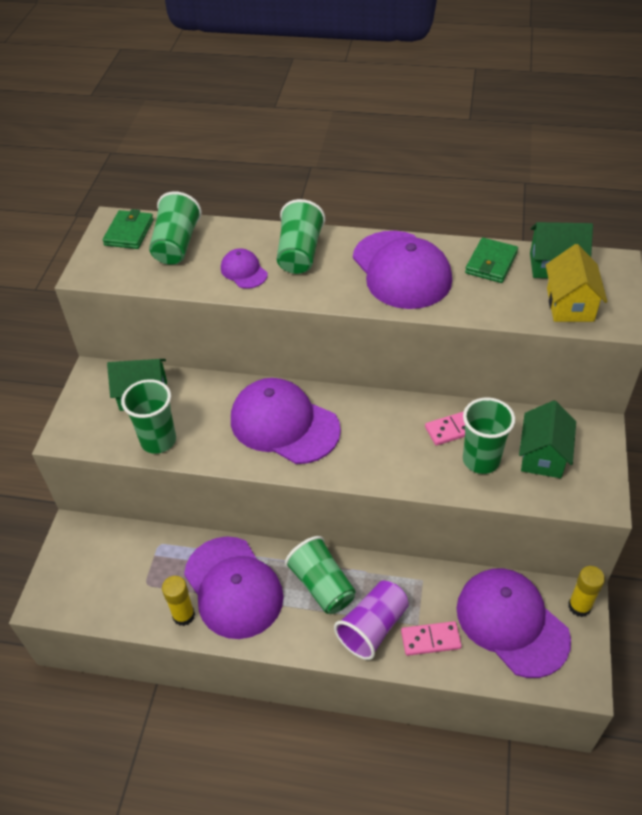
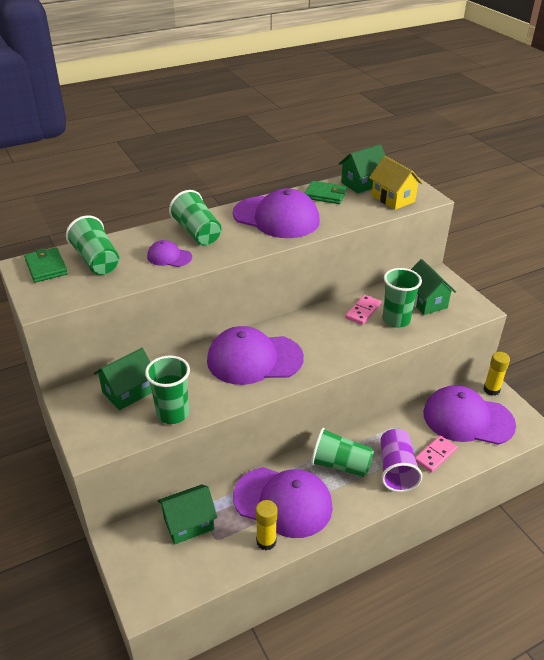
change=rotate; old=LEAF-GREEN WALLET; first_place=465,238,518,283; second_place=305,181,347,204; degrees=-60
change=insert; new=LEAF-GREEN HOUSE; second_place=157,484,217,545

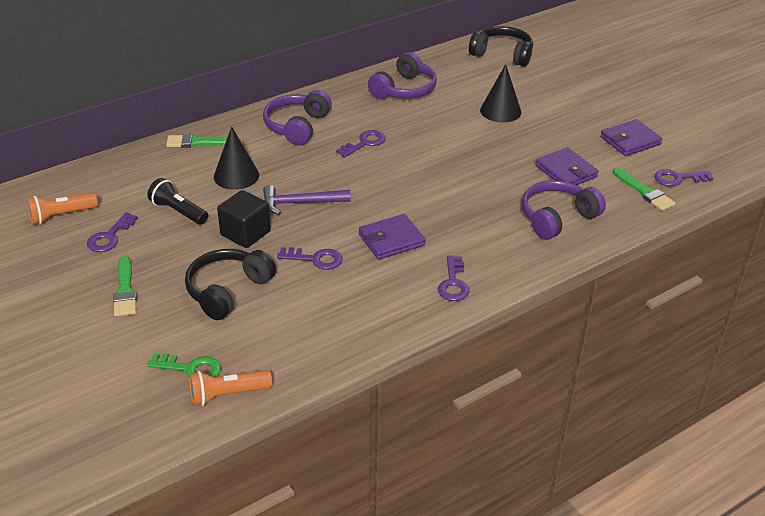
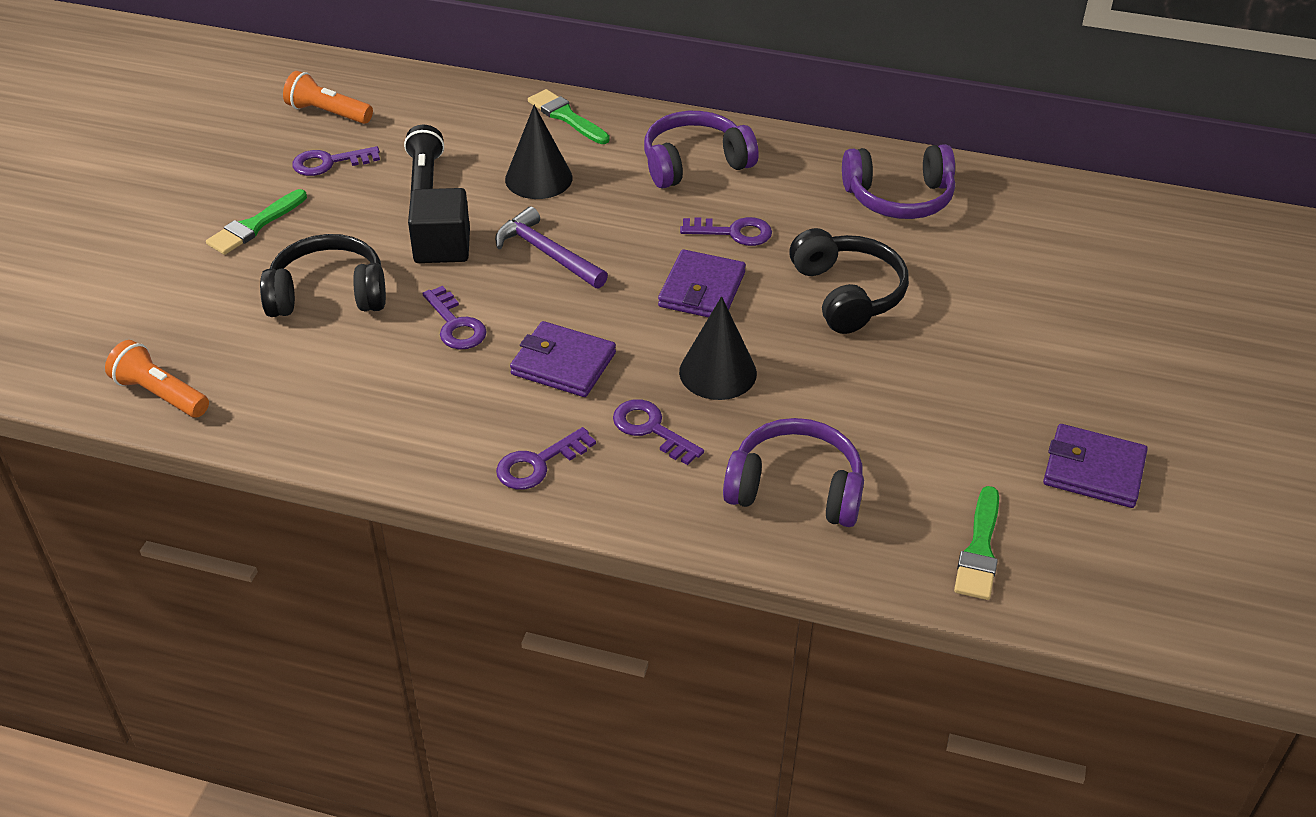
change=delete; old=LEAF-GREEN DOOR KEY; first_place=147,353,221,377
change=move; old=EBONY HEADPHONES; first_place=469,26,533,67; second_place=789,228,909,334
change=move; old=EBONY CONE; first_place=480,64,521,122; second_place=679,296,757,400
change=move; old=VIOLET WALLET; first_place=535,148,599,185; second_place=658,249,746,318
change=move; old=VIOLET DOOR KEY; first_place=654,169,714,187; second_place=613,399,704,465

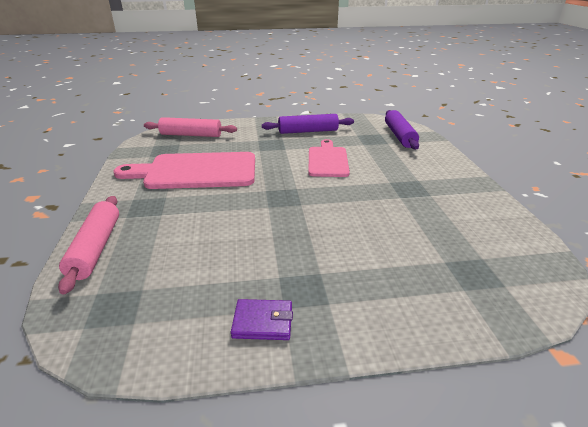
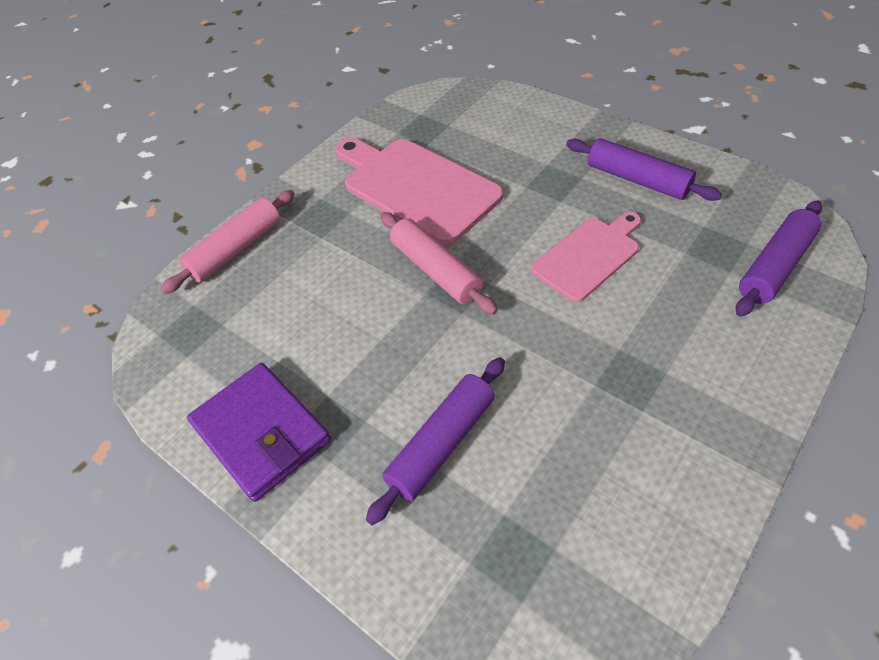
change=move; old=PINK PASTRY ROLLER; first_place=144,117,237,137; second_place=380,212,498,315
change=resize; old=VIOLET WALLET; first_place=231,299,293,340; second_place=187,363,331,502; factor=1.91
change=insert; new=VIOLET PASTRY ROLLER; second_place=366,357,505,525

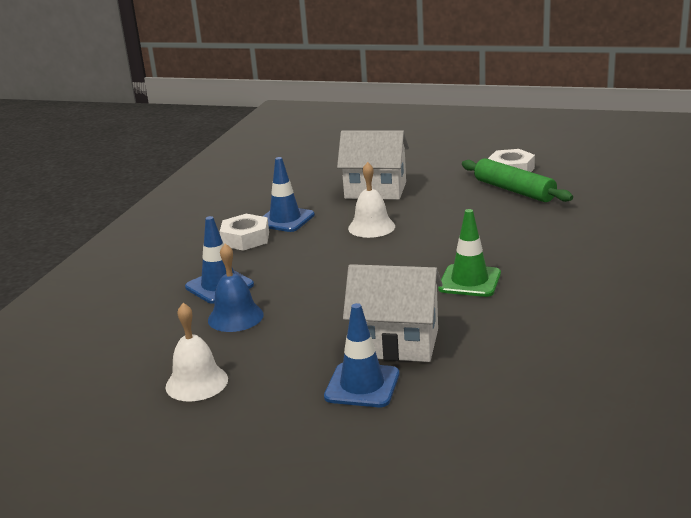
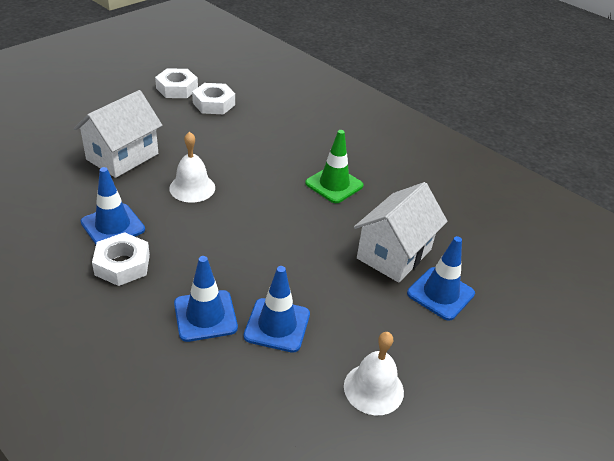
change=replace; old=COBALT HAND BELL; new=COBALT TRAFFIC CONE; first_place=208,243,264,332; second_place=244,266,310,353
change=replace; old=LEAF-GREEN PASTRY ROLLER; new=SNOW-WHITE NUT; first_place=462,158,573,202; second_place=192,83,235,114

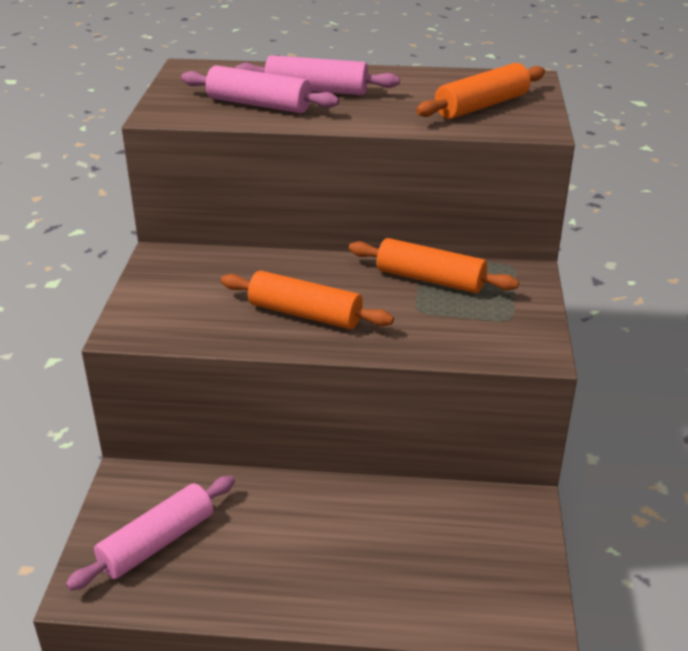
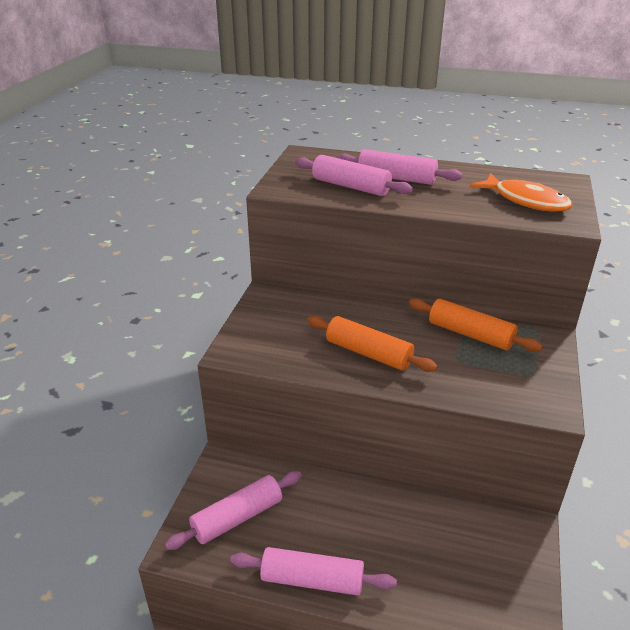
change=replace; old=ORANGE PASTRY ROLLER; new=ORANGE TOY FISH; first_place=416,63,545,119; second_place=469,173,573,212
change=insert; new=PINK PASTRY ROLLER; second_place=230,547,397,596

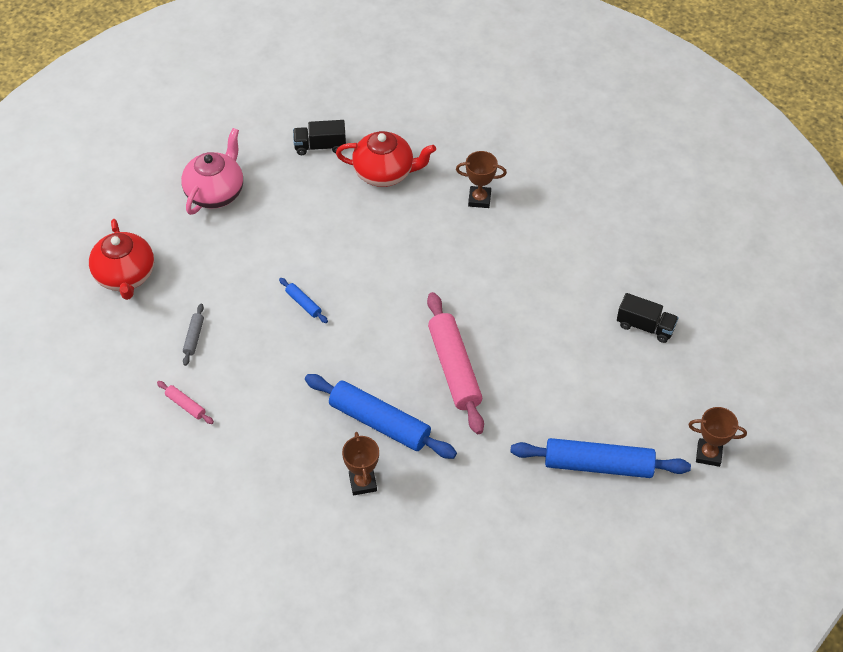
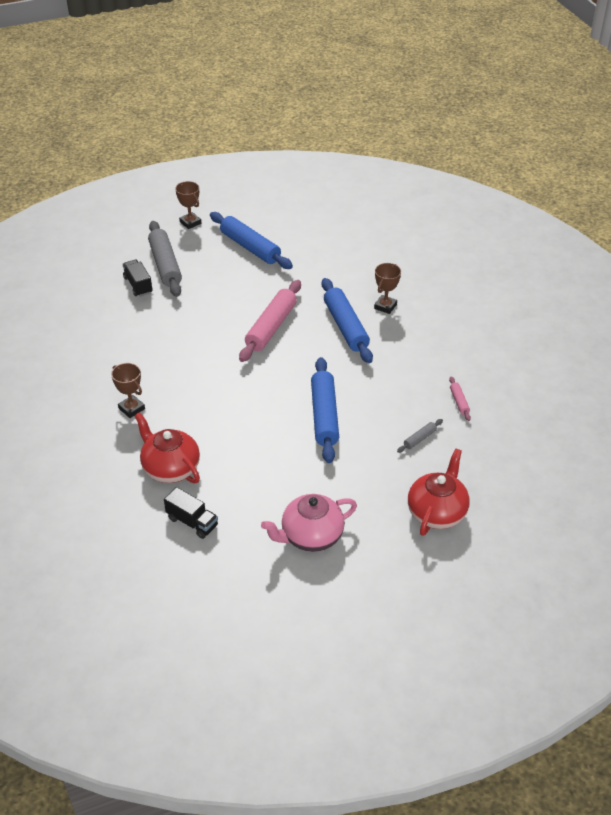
change=resize; old=COBALT PASTRY ROLLER; first_place=279,278,328,323; second_place=311,357,339,463; factor=2.27
change=insert; new=ASH-GREY PASTRY ROLLER; second_place=148,221,182,297

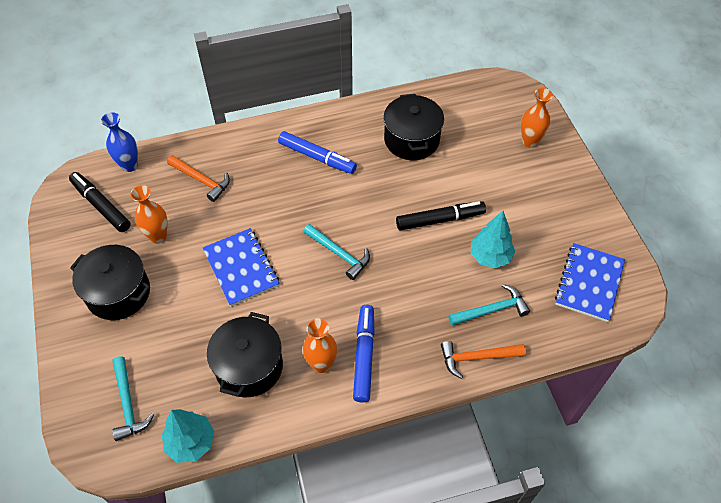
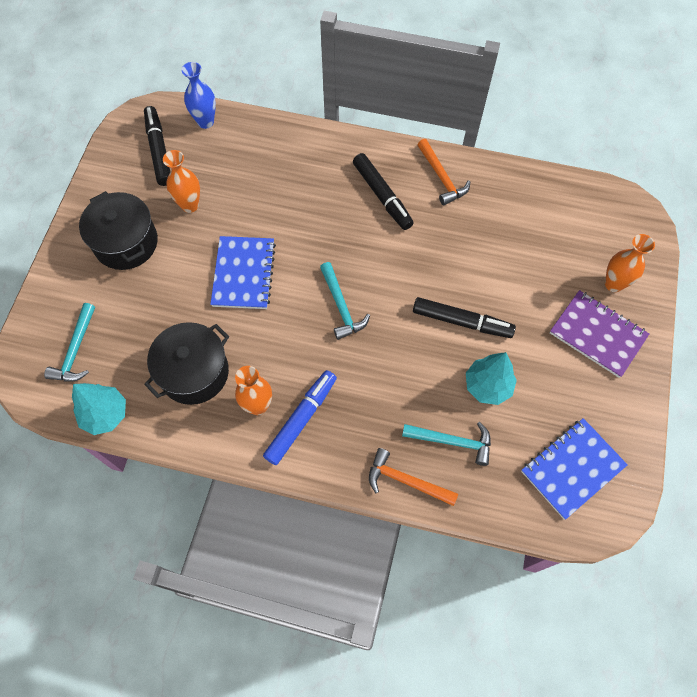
change=move; old=ORANGE CARPENTER'S HAMMER; first_place=167,155,230,202; second_place=417,139,470,205
change=recolor; old=COBALT MARKER PEN; new=EBONY MARKER PEN; first_place=278,131,357,174; second_place=353,153,414,230
change=delete; old=EBONY POT; first_place=383,94,444,160
change=insert; new=VIOLET NOTEBOOK; second_place=550,290,649,378

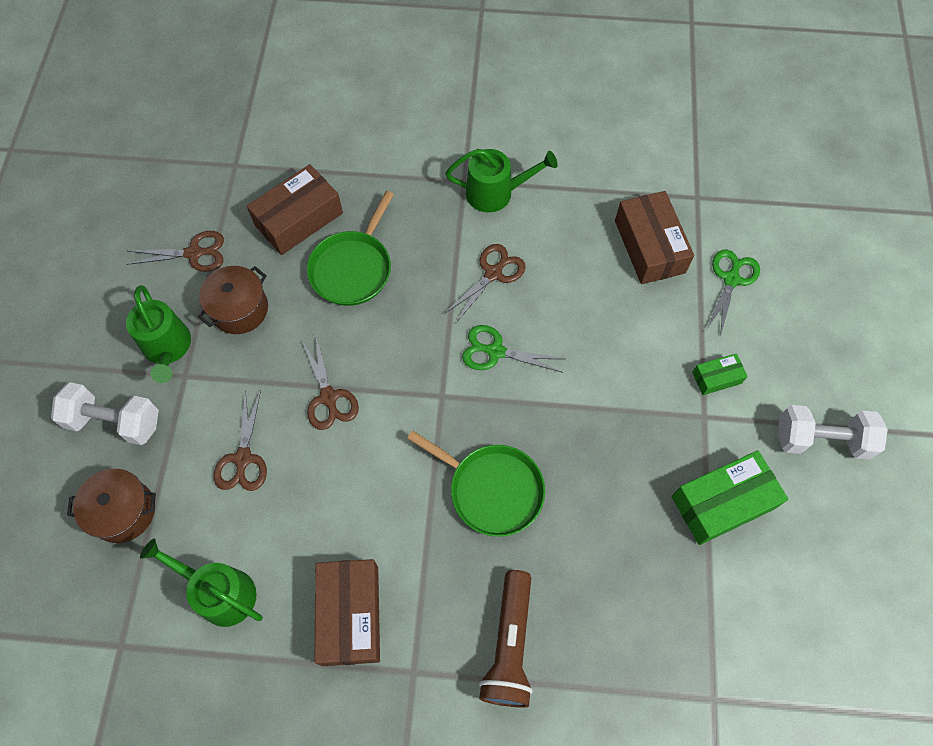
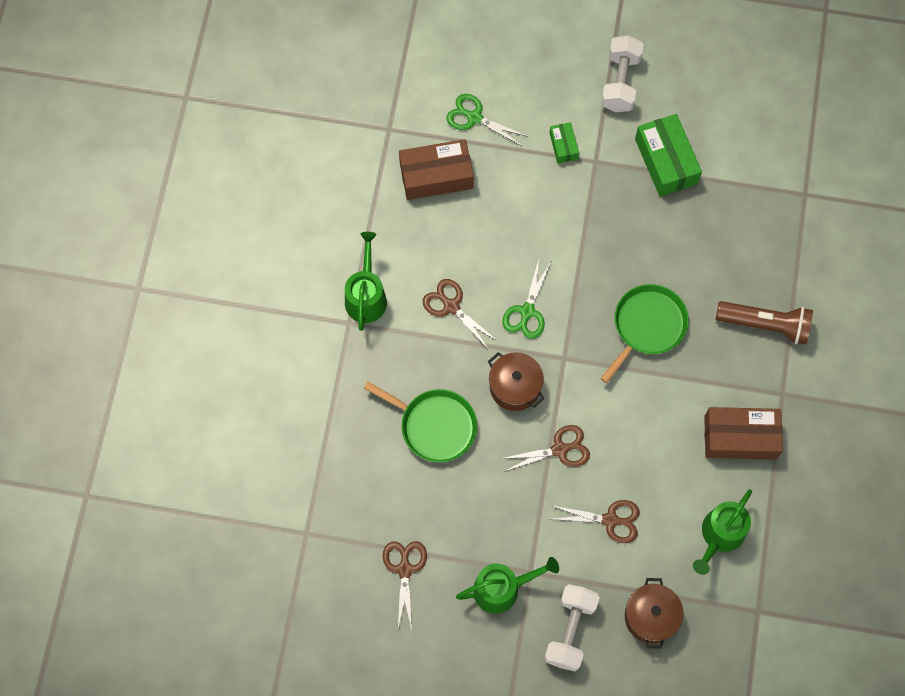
change=move; old=RUSSET POT; first_place=198,266,268,334; second_place=488,352,545,411
change=delete; old=RUSSET BOX; first_place=247,164,343,255

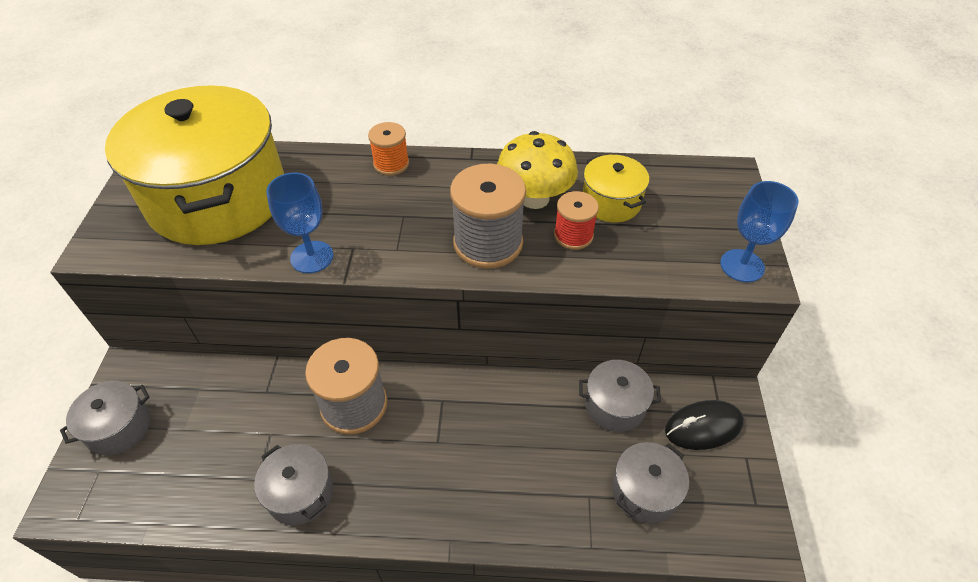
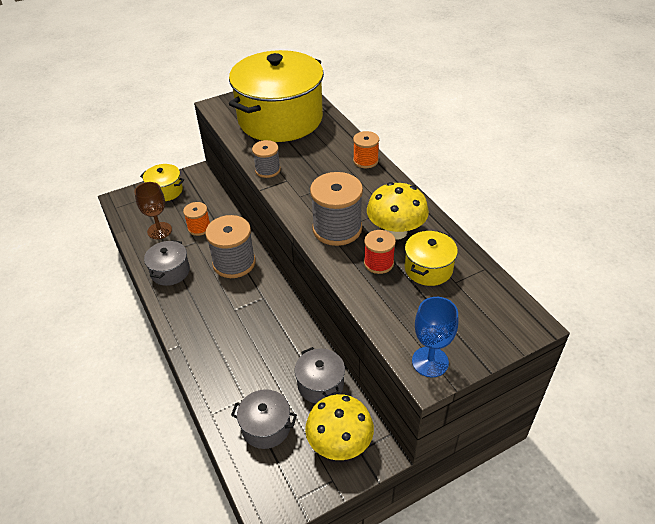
change=recolor; old=ASH-GREY POT; new=BRIGHT YELLOW POT; first_place=60,381,150,455; second_place=140,164,184,201
change=replace; old=COBALT WINE GLASS; new=ASH-GREY SPOOL; first_place=266,173,333,273; second_place=252,140,281,178
change=replace; old=EBONY COMPUTER MOUSE; new=BRIGHT YELLOW FUNGUS; first_place=665,400,744,450; second_place=305,394,374,460
change=insert; new=RUSSET WINE GLASS; second_place=134,182,172,239
change=insert; new=ORANGE SPOOL; second_place=183,202,210,236

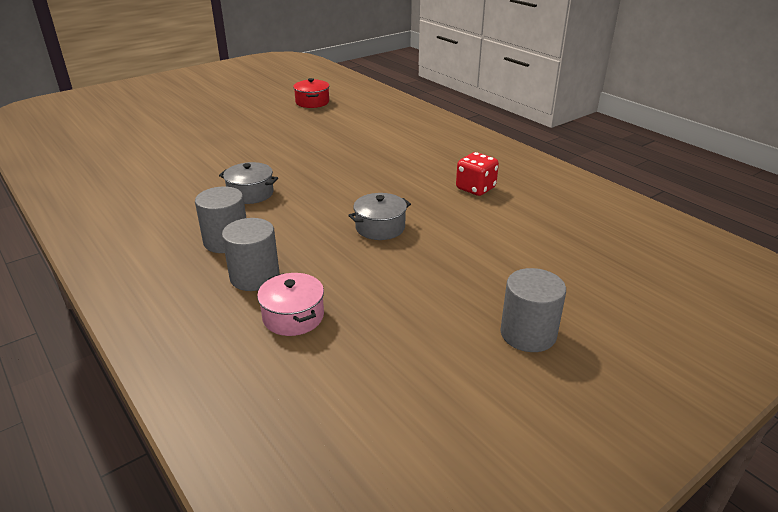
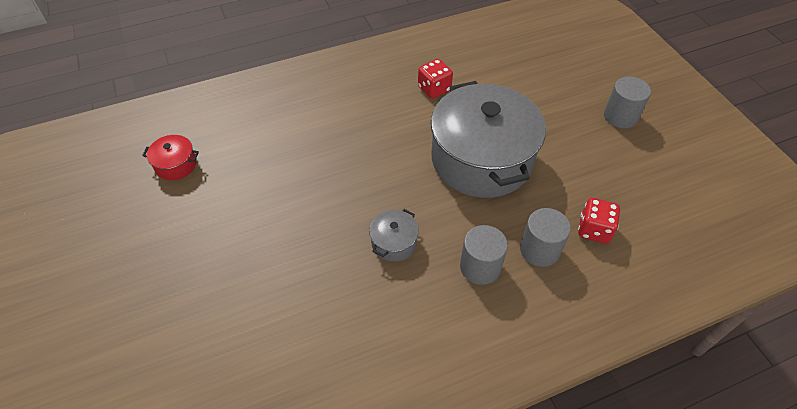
change=replace; old=PINK POT; new=RED DICE; first_place=257,273,324,336; second_place=578,198,620,244
change=resize; old=ASH-GREY POT; first_place=348,193,411,240; second_place=431,81,546,198; factor=2.48

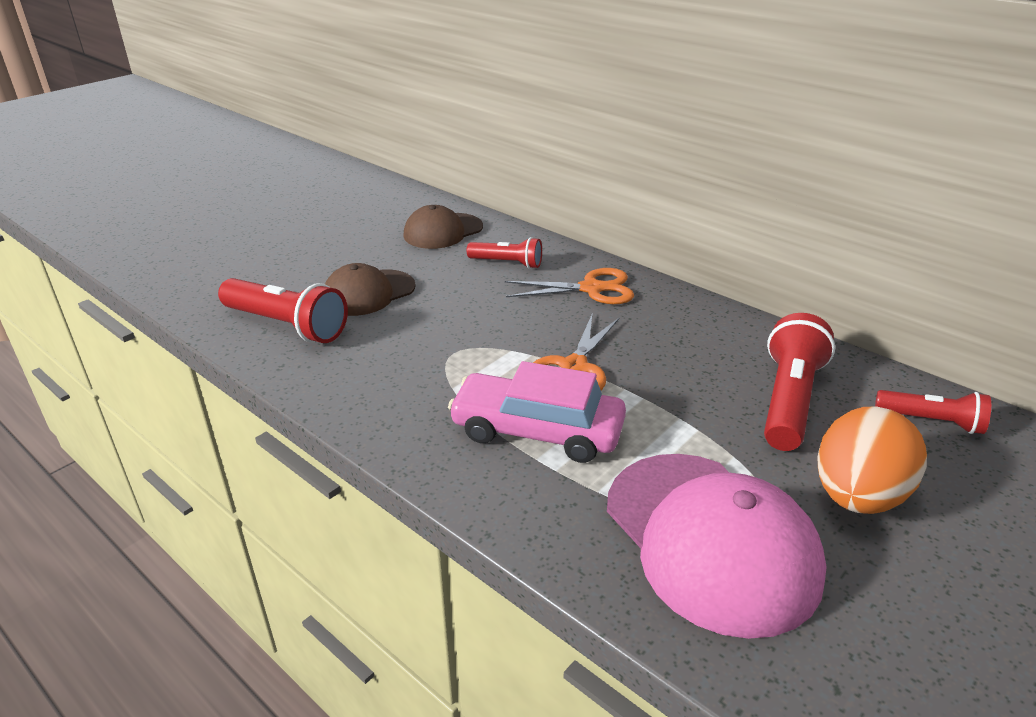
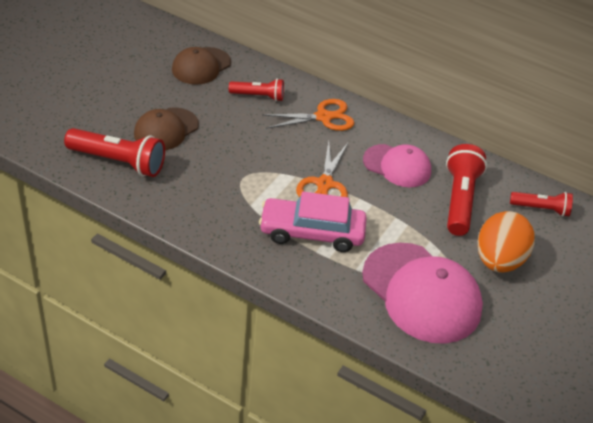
change=insert; new=PINK BASEBALL CAP; second_place=363,144,431,187

